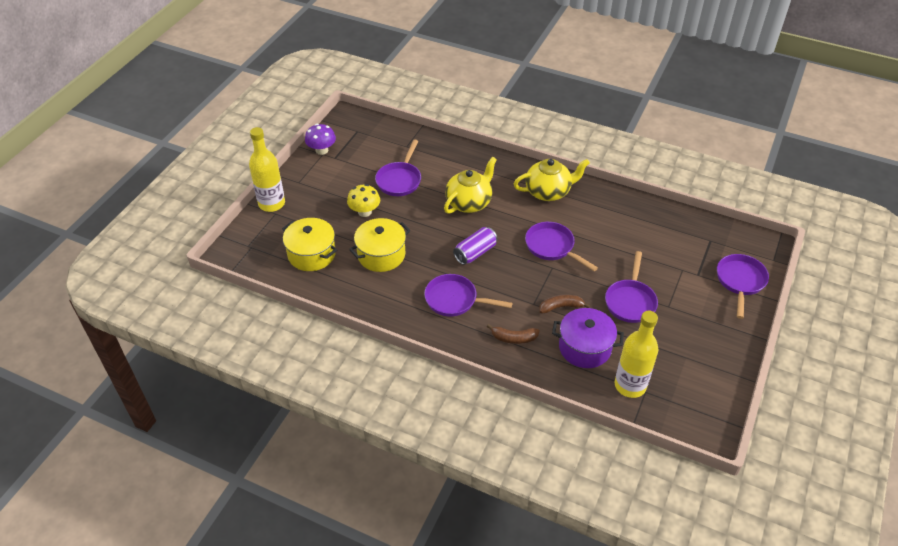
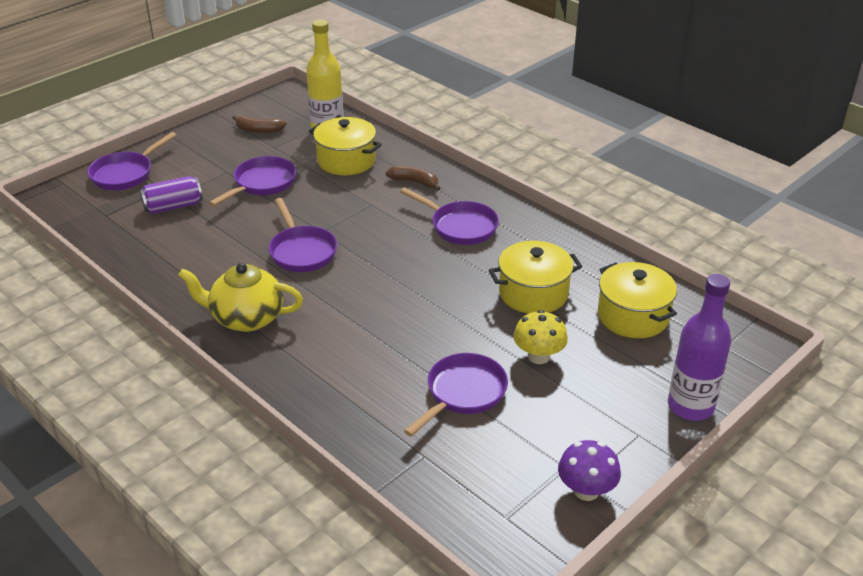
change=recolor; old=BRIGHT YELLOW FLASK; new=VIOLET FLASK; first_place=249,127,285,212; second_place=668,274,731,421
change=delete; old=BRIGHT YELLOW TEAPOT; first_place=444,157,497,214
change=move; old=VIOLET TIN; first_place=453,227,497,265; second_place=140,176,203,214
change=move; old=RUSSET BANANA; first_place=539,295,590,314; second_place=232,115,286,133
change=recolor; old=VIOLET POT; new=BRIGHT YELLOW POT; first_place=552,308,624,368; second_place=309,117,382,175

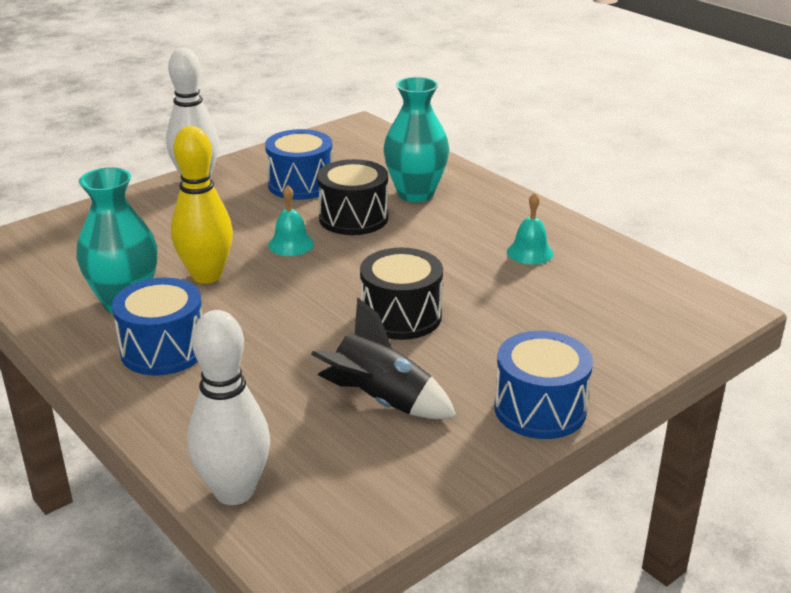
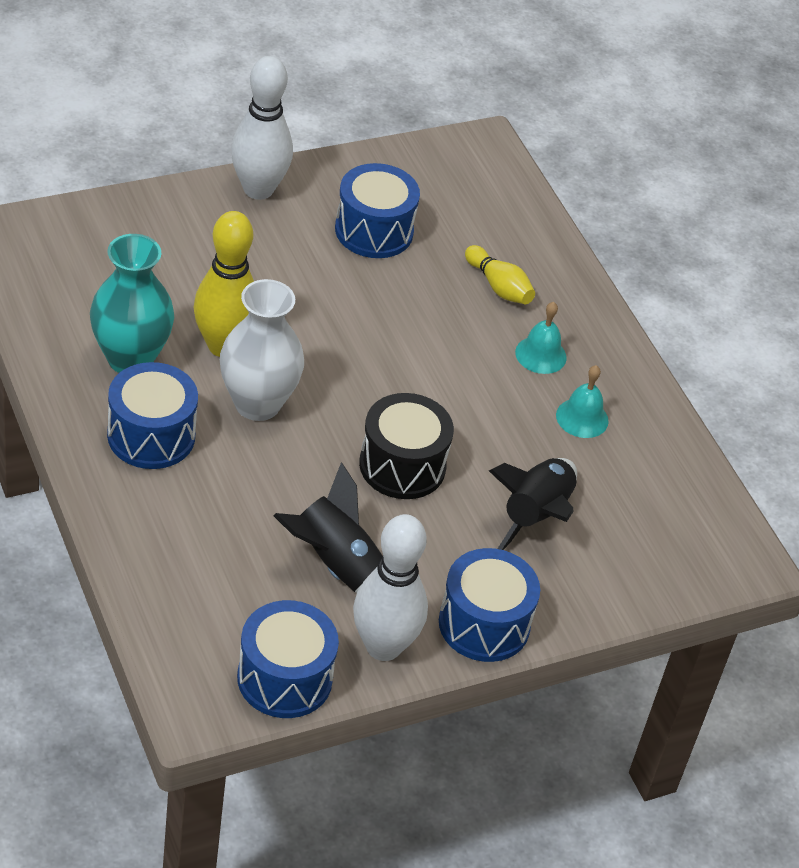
change=move; old=SNOW-WHITE BOWLING PIN; first_place=187,310,270,505; second_place=353,514,428,661
change=move; old=TEAL HAND BELL; first_place=268,185,314,256; second_place=515,302,567,374
change=delete; old=EBONY DRUM; first_place=317,159,388,235
change=replace; old=TEAL VASE; new=BRIGHT YELLOW BOWLING PIN; first_place=383,77,449,202; second_place=465,245,535,304
change=insert; new=SNOW-WHITE VASE; second_place=220,279,304,421
change=insert; new=COBALT DRUM; second_place=237,600,339,718
change=insert; new=EBONY SPACESHIP; second_place=489,458,577,550

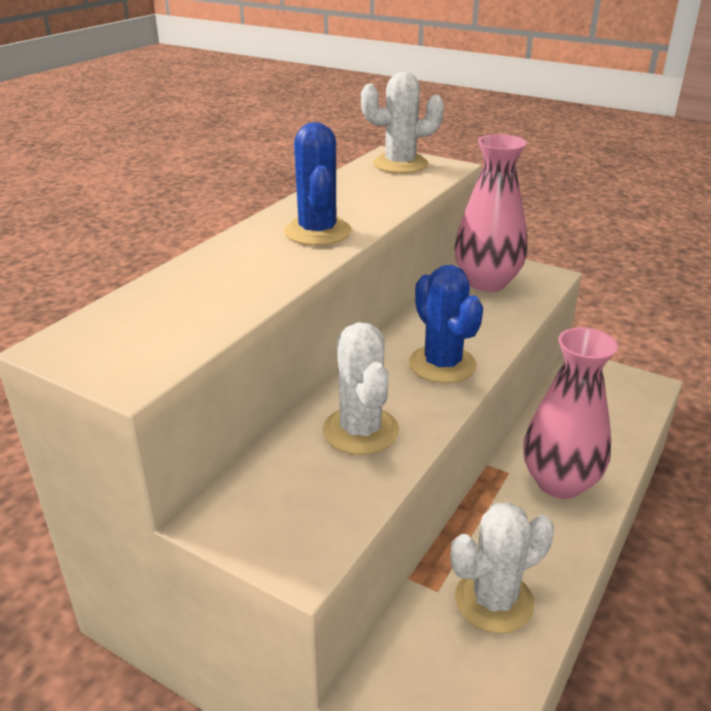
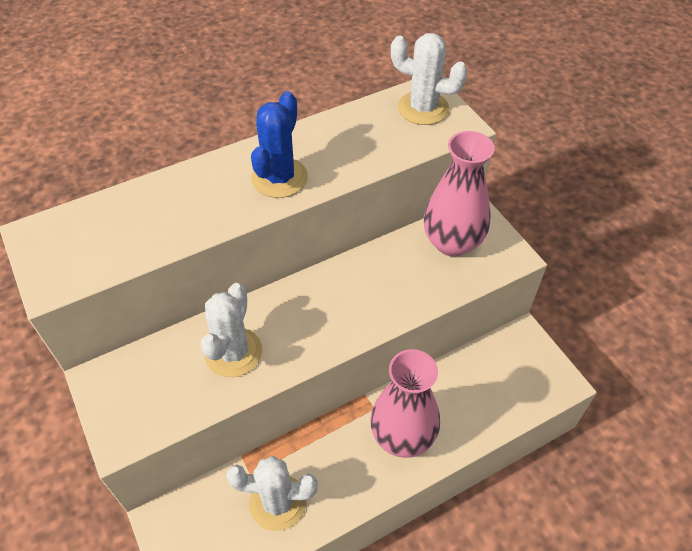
change=delete; old=COBALT CACTUS; first_place=409,265,483,383

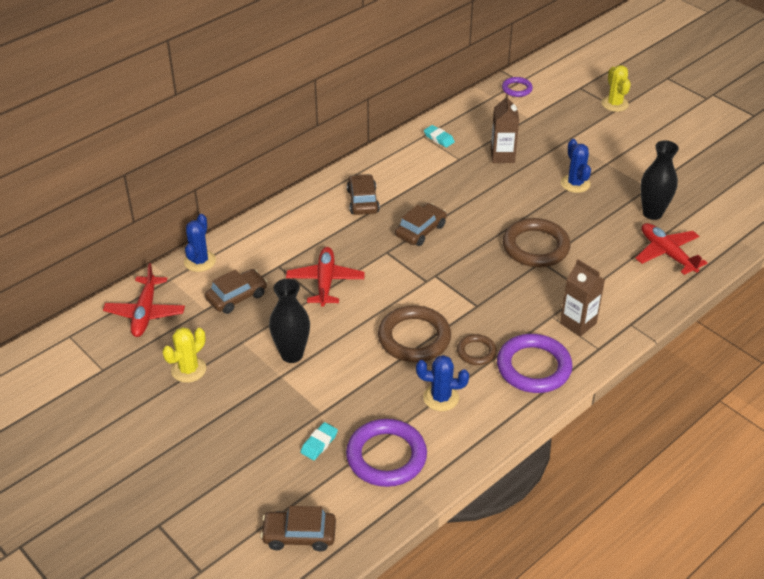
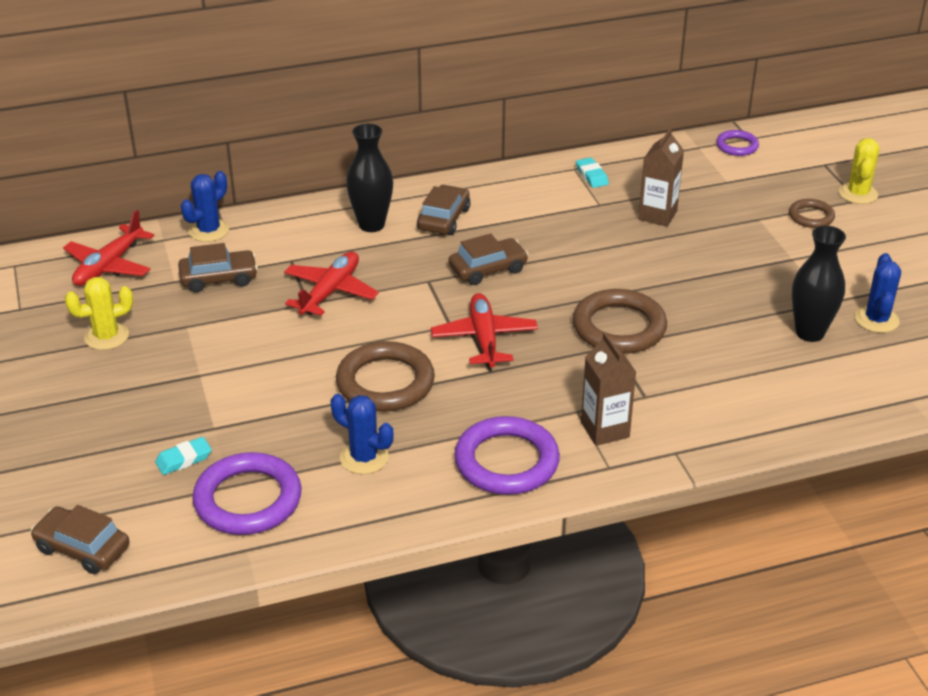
change=move; old=EBONY VASE; first_place=269,279,310,363; second_place=346,124,393,232
change=move; old=RUSSET RING; first_place=457,334,497,365; second_place=789,199,835,228
change=move; old=COBALT CACTUS; first_place=561,139,591,193; second_place=855,253,901,333
change=move; old=RED AEROPLANE; first_place=635,223,707,275; second_place=431,293,538,367

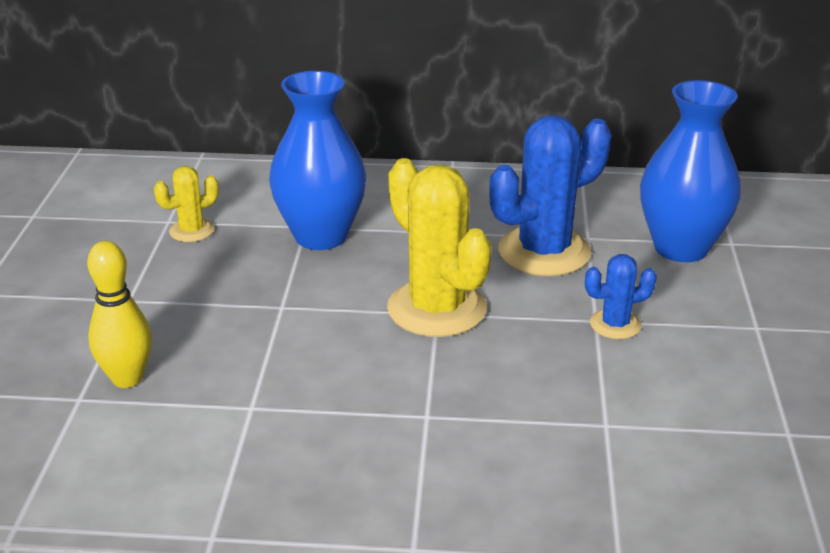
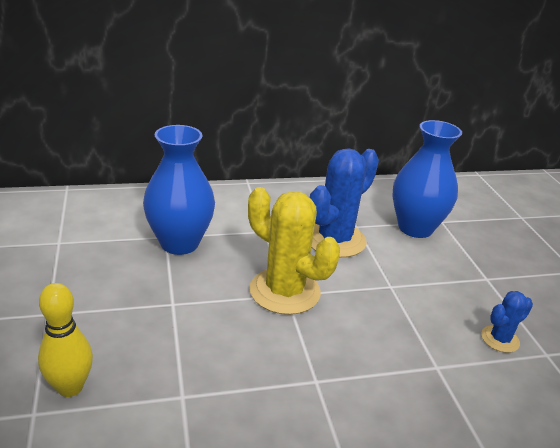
change=delete; old=BRIGHT YELLOW CACTUS; first_place=154,166,219,242
change=move; old=COBALT CACTUS; first_place=585,254,657,339; second_place=481,291,533,353

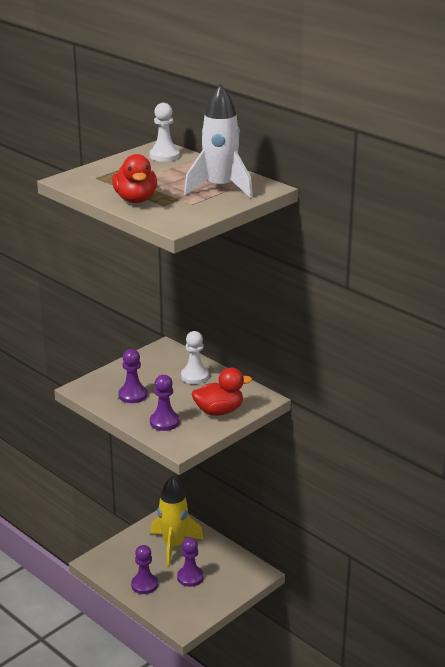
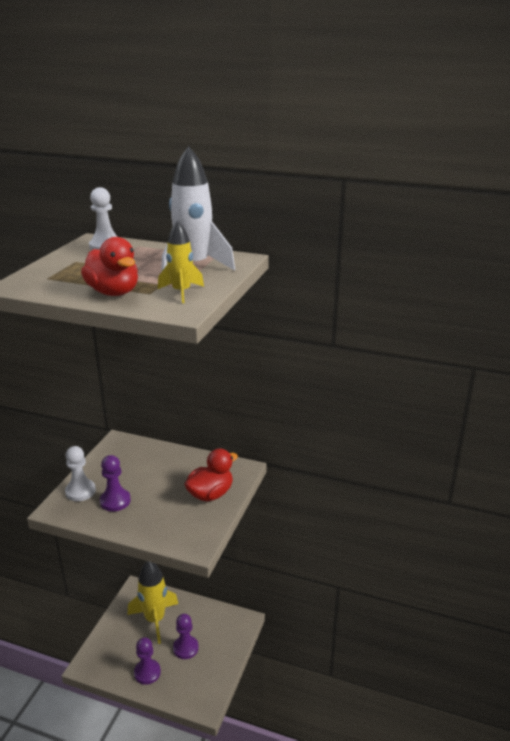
change=delete; old=VIOLET CHESS PAWN; first_place=150,375,180,431
change=move; old=SNOW-WHITE CHESS PAWN; first_place=181,331,209,384; second_place=65,446,96,501
change=insert; new=BRIGHT YELLOW SPACESHIP; second_place=158,220,204,303

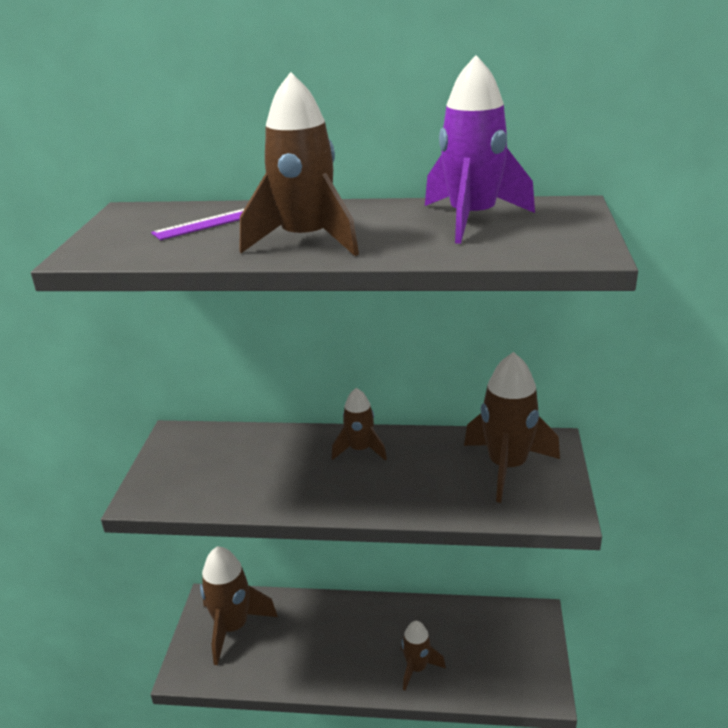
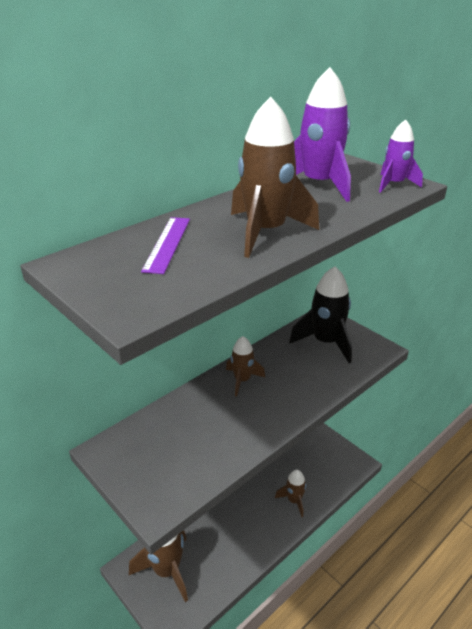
change=recolor; old=RUSSET SPACESHIP; new=EBONY SPACESHIP; first_place=464,352,560,503; second_place=289,266,352,363
change=insert; new=VIOLET SPACESHIP; second_place=379,119,423,193

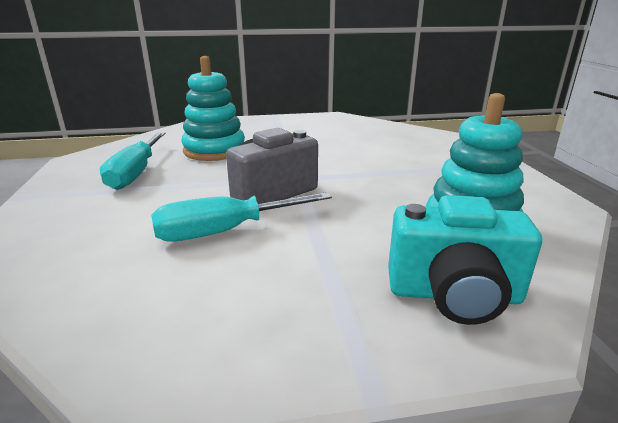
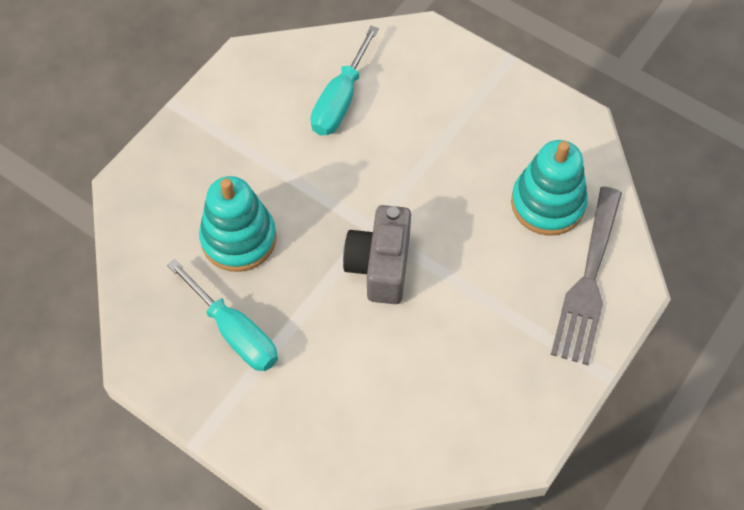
change=move; old=TEAL FLAT SCREWDRIVER; first_place=151,192,332,242; second_place=311,26,379,135
change=replace; old=TEAL PHOTO CAMERA; new=ASH-GREY FORK; first_place=388,195,542,325; second_place=551,187,622,365

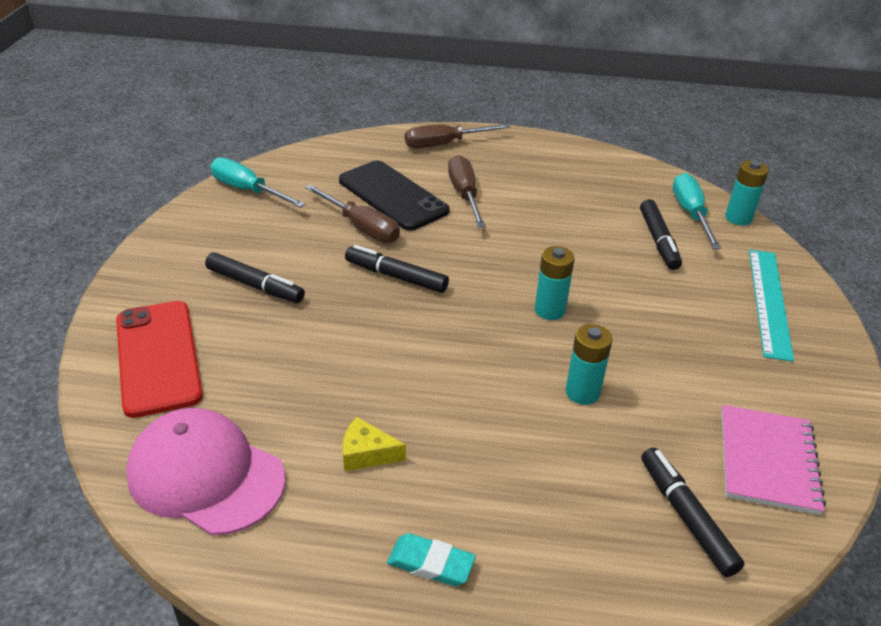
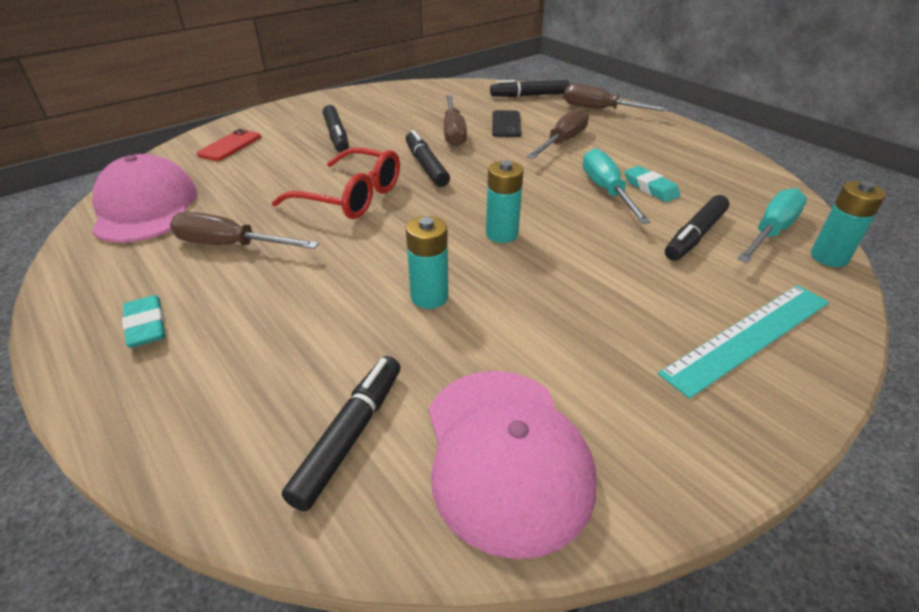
change=resize; old=RED MOBILE PHONE; first_place=116,301,203,418; second_place=197,129,261,161; factor=0.55
change=move; old=TEAL FLAT SCREWDRIVER; first_place=211,157,306,208; second_place=583,148,651,224
change=resize; old=EBONY MOBILE PHONE; first_place=339,160,450,231; second_place=492,110,521,137; factor=0.55
change=replace; old=BRIGHT YELLOW PIECE OF CHEESE; new=RUSSET FLAT SCREWDRIVER; first_place=342,417,406,471; second_place=170,212,319,249
change=replace; old=PINK NOTEBOOK; new=PINK BASEBALL CAP; first_place=721,405,826,515; second_place=429,371,596,559
change=insert; new=RED SPECTACLES; second_place=272,147,400,219
change=insert; new=EBONY MARKER PEN; second_place=490,80,570,97
change=insert; new=TEAL PENCIL ERASER; second_place=624,166,681,202

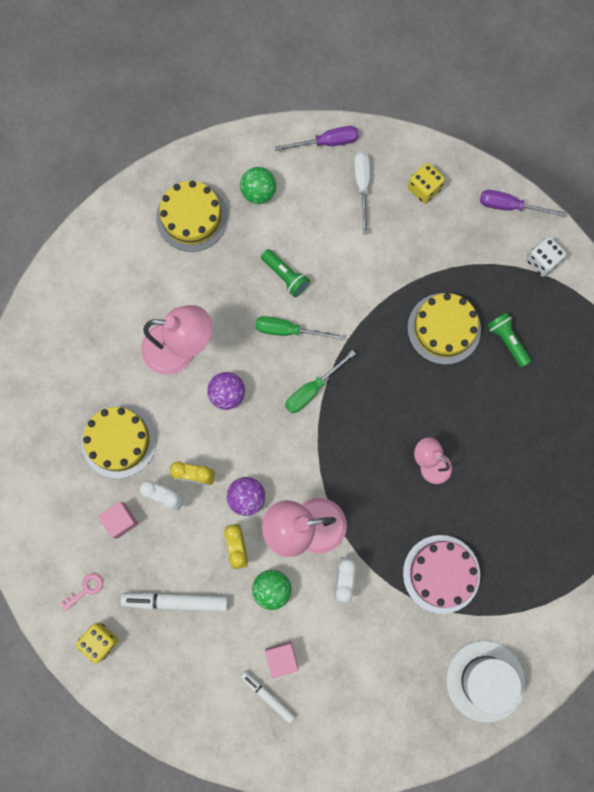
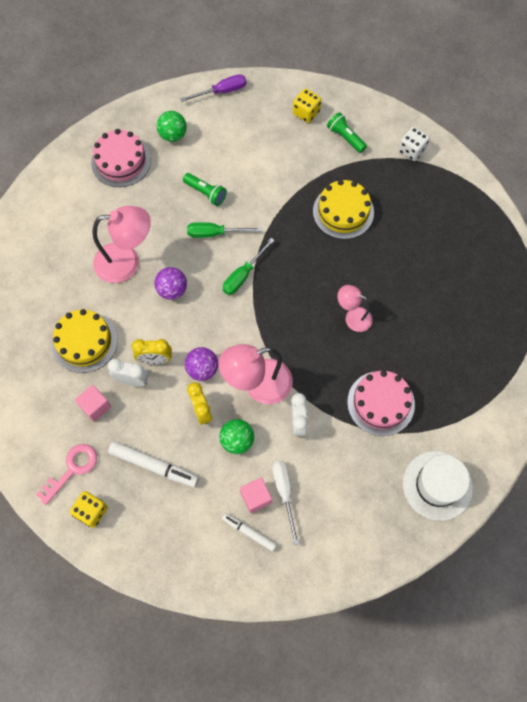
change=resize; old=PINK DOOR KEY; first_place=60,573,103,611; second_place=36,444,97,505; factor=1.66
change=rotate; old=SNOW-WHITE MARKER PEN; first_place=120,592,228,612; second_place=108,441,199,487; degrees=-150
change=recolor; old=BRIGHT YELLOW LAYER CAKE; new=PINK LAYER CAKE; first_place=156,181,228,252; second_place=91,129,151,187
change=move; old=SNOW-WHITE FLAT SCREWDRIVER; first_place=354,152,370,234; second_place=272,460,299,545
change=delete; old=VIOLET FLAT SCREWDRIVER; first_place=480,190,566,217
change=move; old=LEAF-GREEN POCKET TORCH; first_place=487,313,531,367; second_place=327,112,367,153

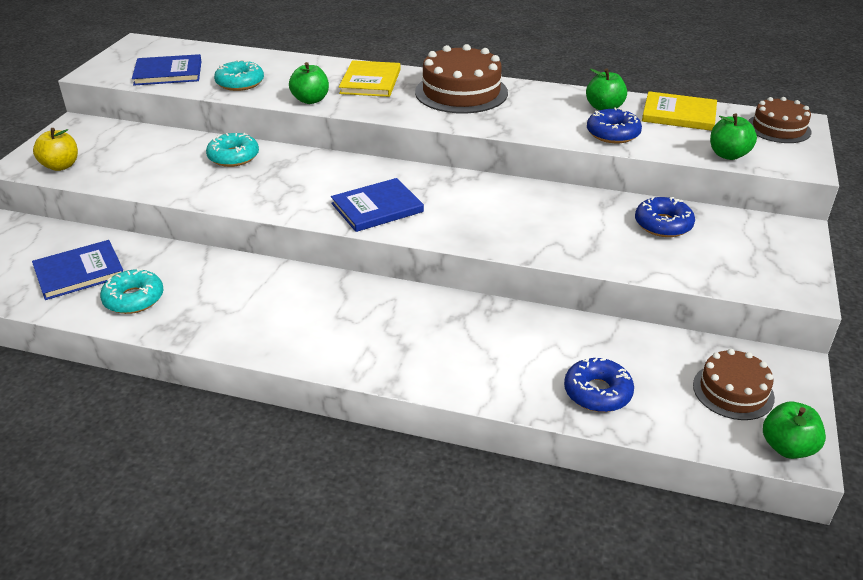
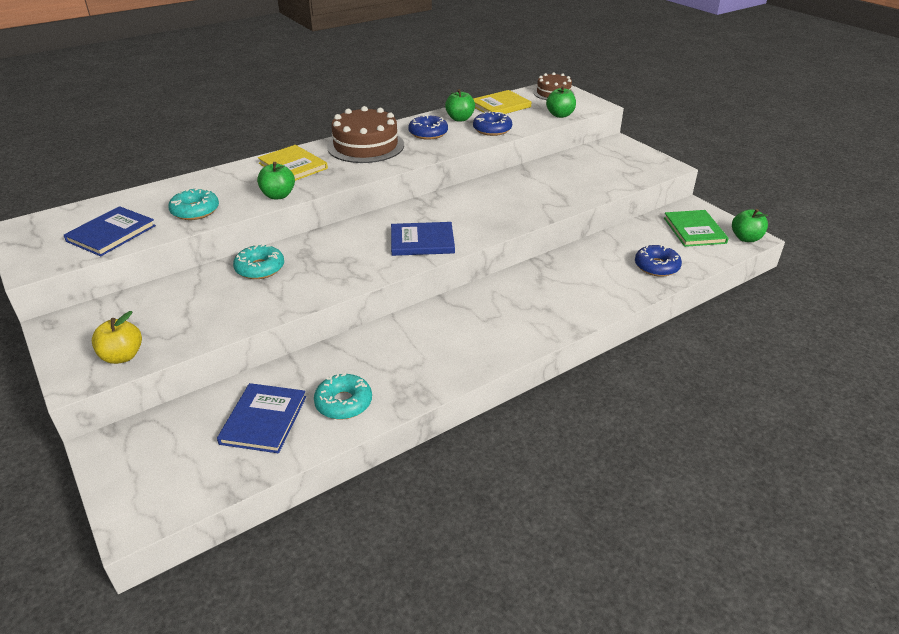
change=rotate; old=COBALT HARDBACK; first_place=331,178,424,232; second_place=391,222,455,256; degrees=75
change=move; old=COBALT GLAZED DONUT; first_place=635,197,695,237; second_place=408,114,448,140
change=replace; old=RUSSET LAYER CAKE; new=LEAF-GREEN HARDBACK; first_place=693,349,775,420; second_place=664,210,729,247

